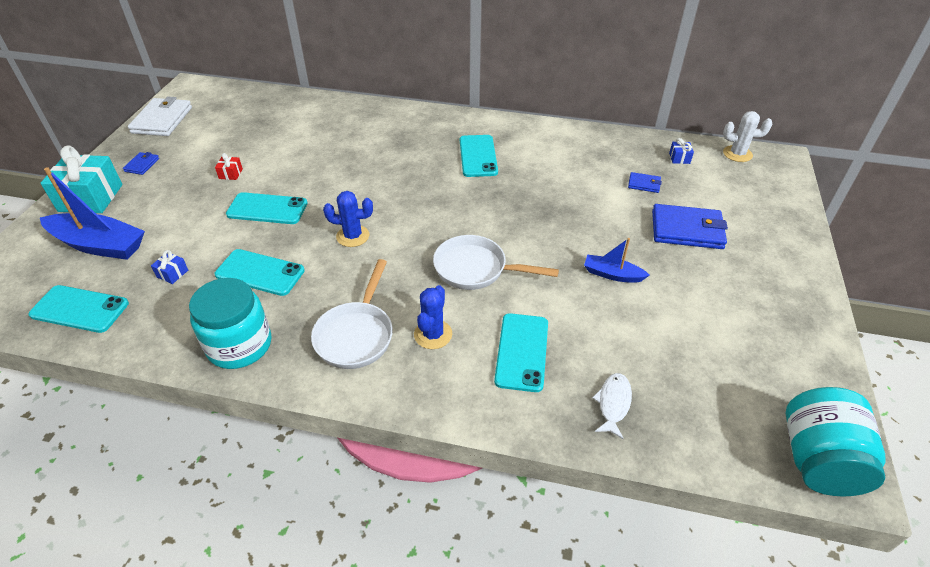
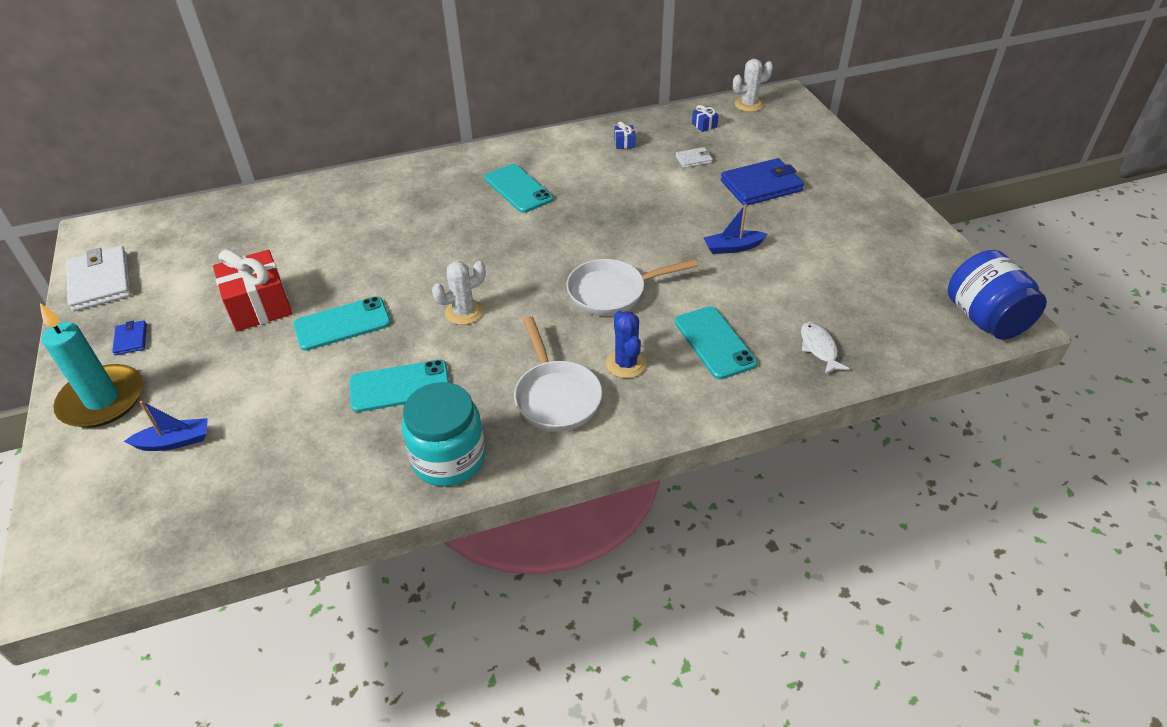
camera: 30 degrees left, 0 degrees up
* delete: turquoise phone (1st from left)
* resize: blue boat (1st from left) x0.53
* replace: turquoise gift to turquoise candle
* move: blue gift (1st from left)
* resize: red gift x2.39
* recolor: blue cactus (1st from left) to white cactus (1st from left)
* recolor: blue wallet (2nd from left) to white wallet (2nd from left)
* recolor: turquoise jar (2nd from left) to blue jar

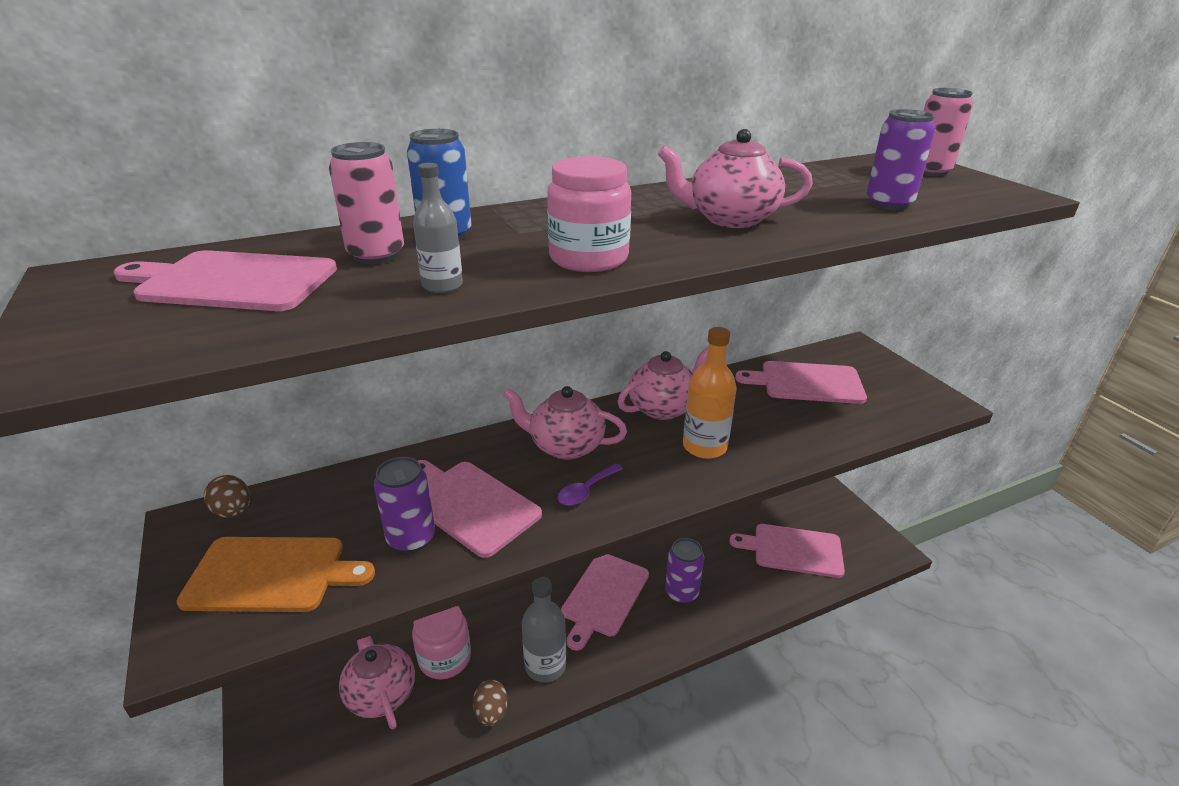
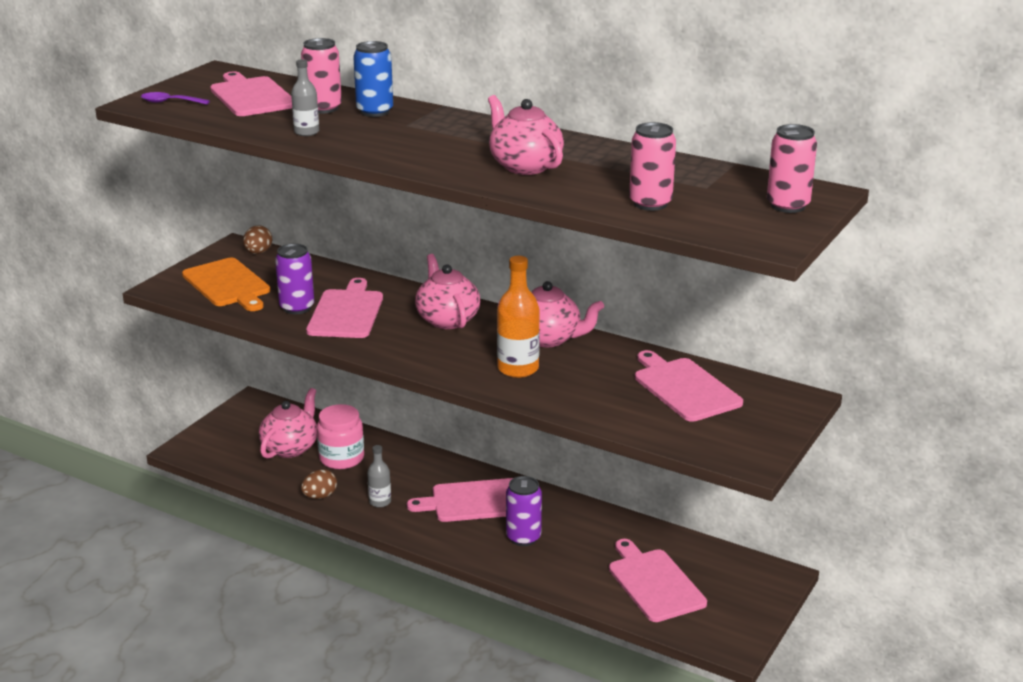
camera: 55 degrees right, 5 degrees down
* resize: grey bottle (2nd from left) x0.60
* delete: pink jar (2nd from left)
* move: purple spoon
* recolor: purple can (3rd from left) to pink can (2nd from left)

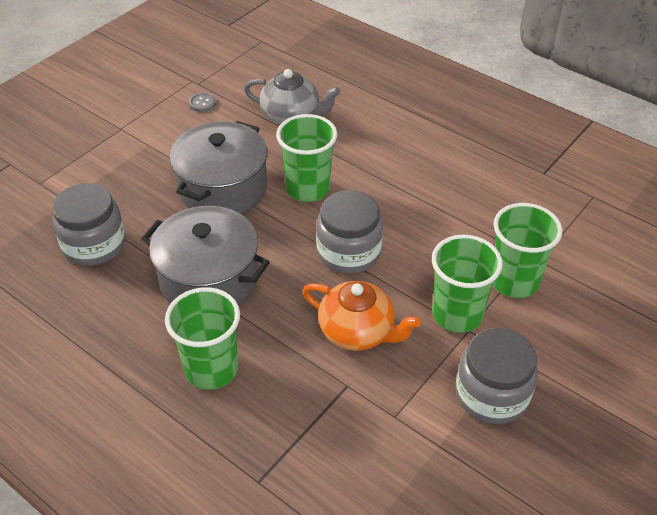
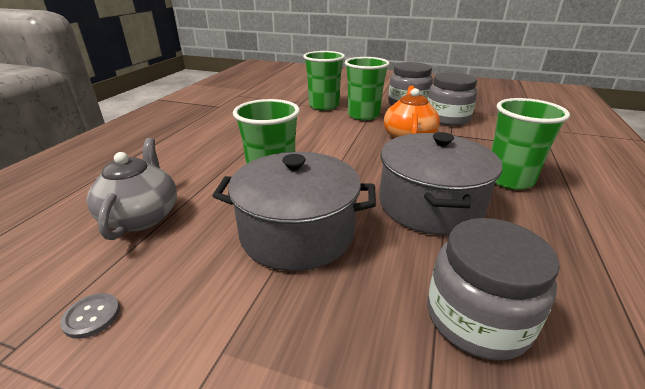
camera: 110 degrees left, 15 degrees down
* move: grey jar (2nd from left)

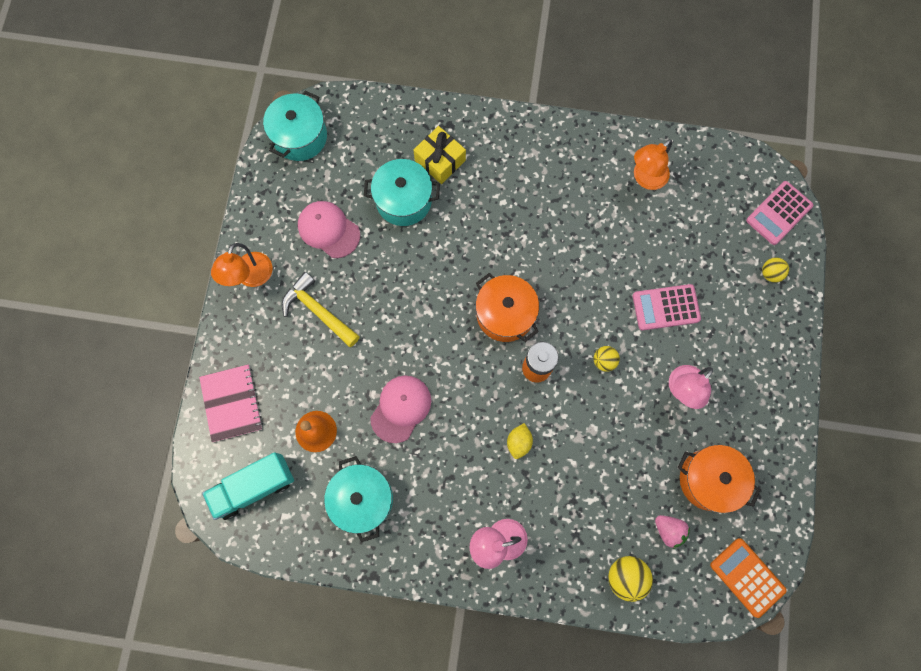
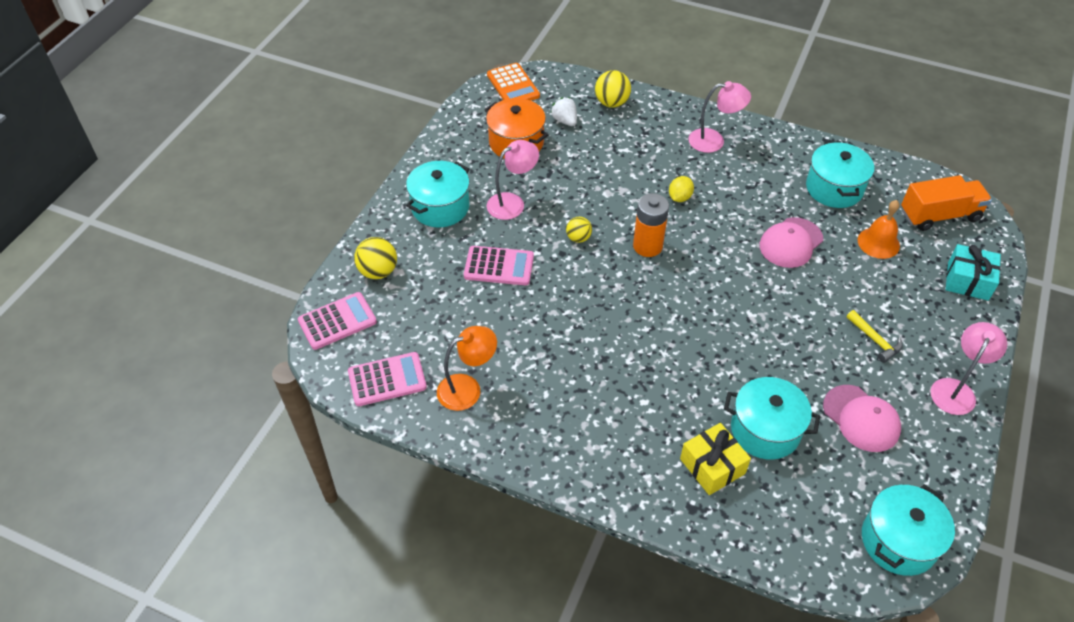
camera: 165 degrees left, 25 degrees down
* replace: pink notebook to turquoise gift
* recolor: turquoise truck to orange truck
* recolor: orange lamp (1st from left) to pink lamp (3rd from left)
* resize: yellow hammer x0.64
* delete: orange pot (1st from left)
* recolor: pink strawberry to white strawberry
* resize: yellow ball (3rd from left in the first image) x1.57
* insert: pink calculator (2nd from left)
* insert: turquoise pot (1st from left)

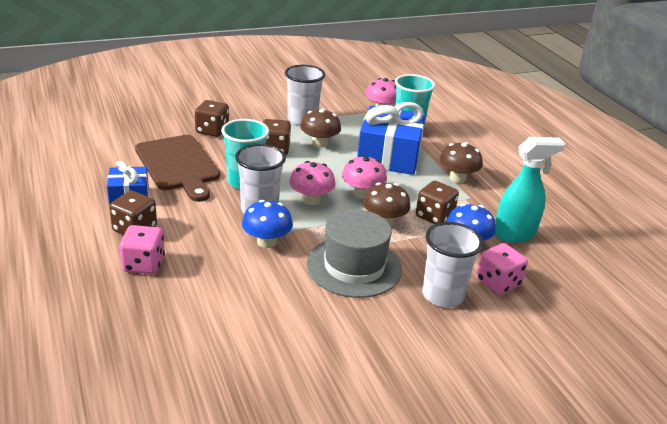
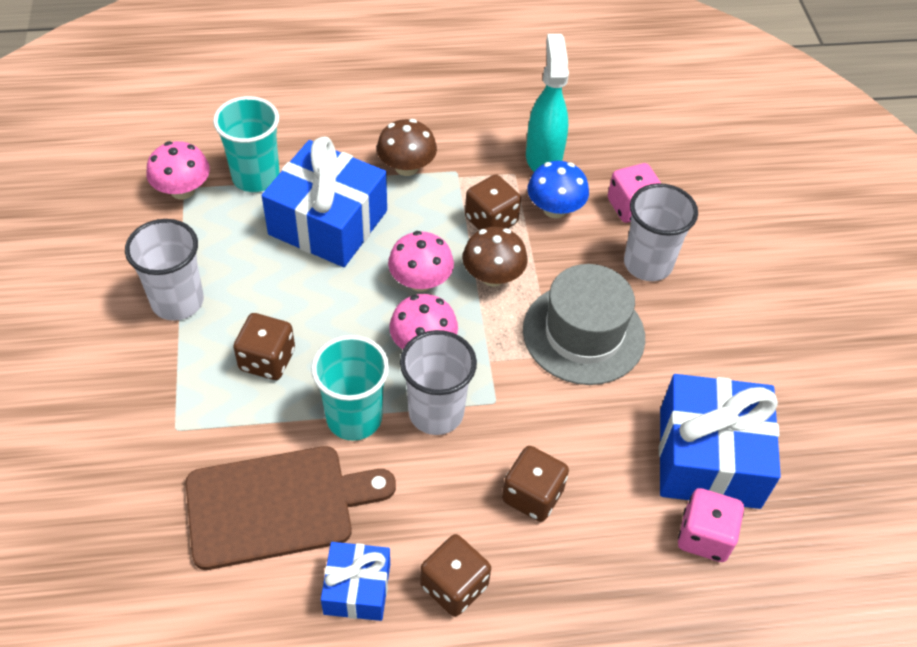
camera: 75 degrees left, 20 degrees up
* move: pink dice (1st from left in the first image) to pink dice (2nd from left)
* move: brown dice (2nd from left in the first image) to brown dice (4th from left)
* delete: blue mushroom (1st from left)
* delete: brown mushroom (1st from left)
* insert: blue gift (3rd from left)

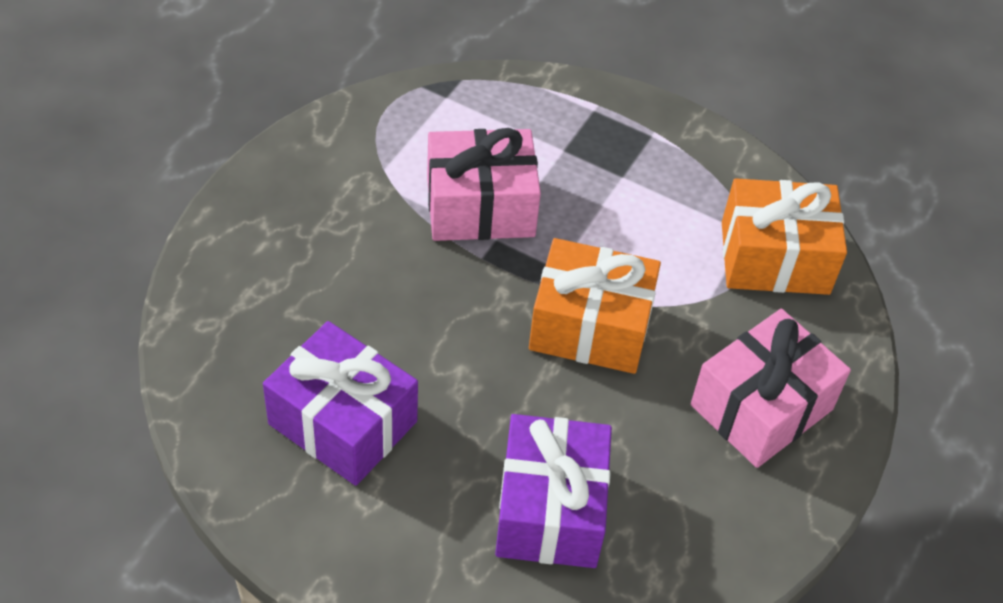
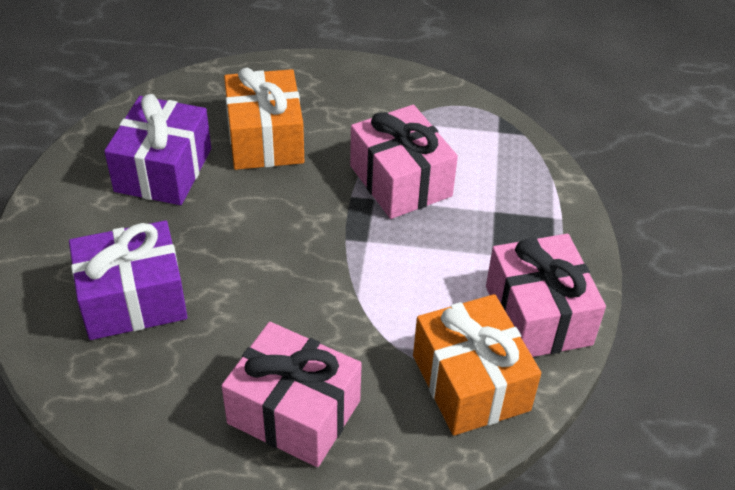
camera: 70 degrees right, 5 degrees down
* move: orange gift (1st from left)
* insert: pink gift (3rd from left)

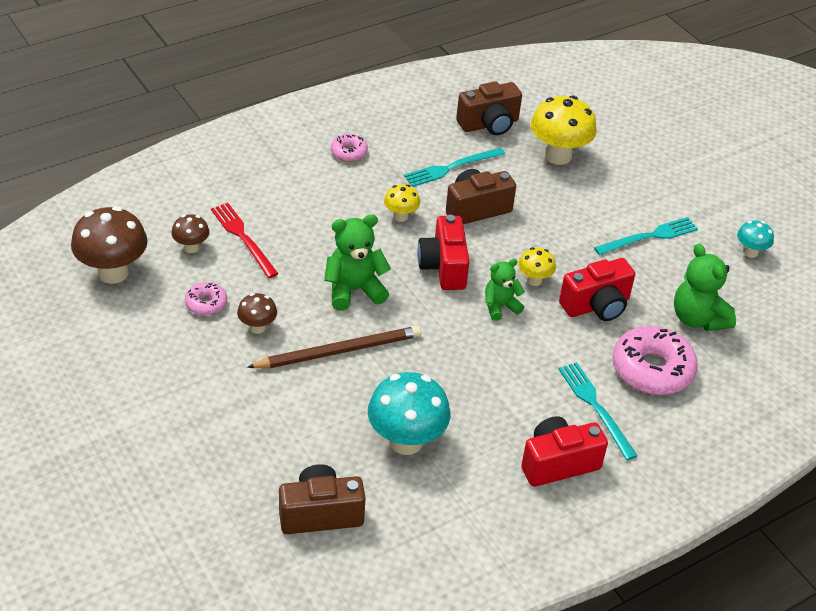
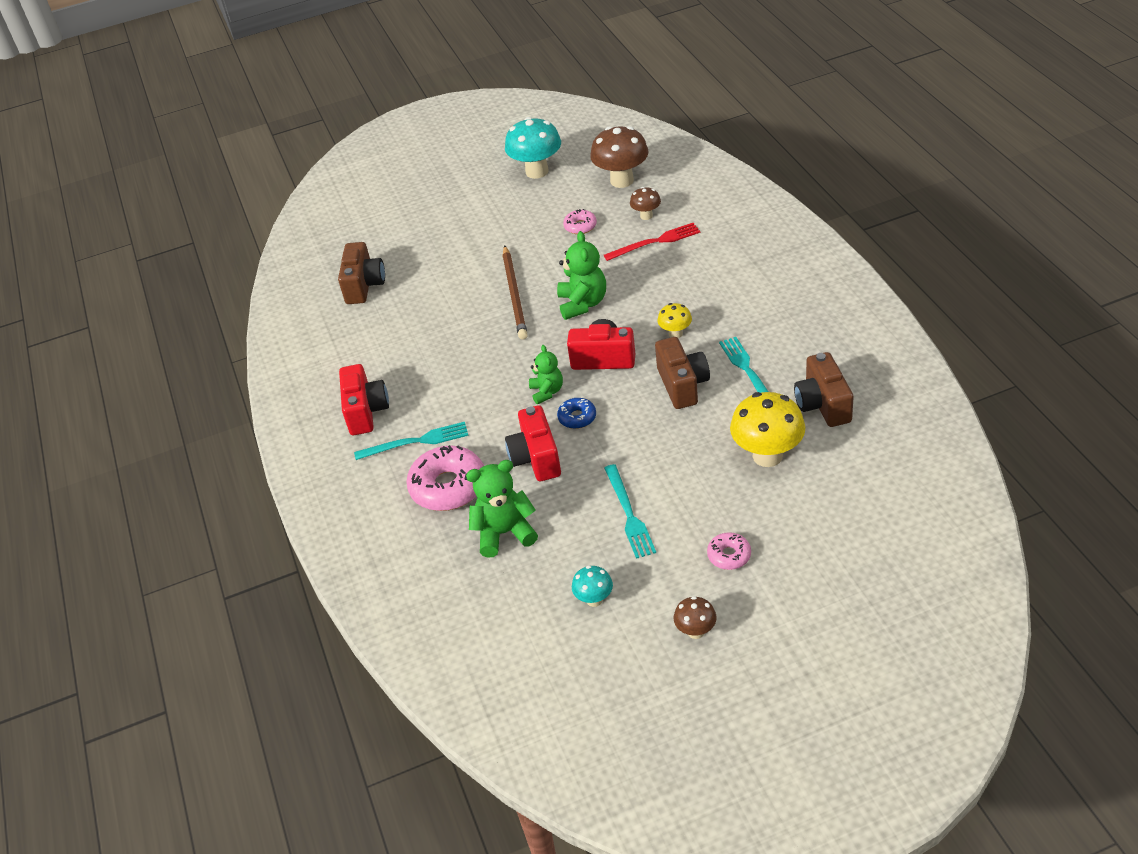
camera: 110 degrees right, 0 degrees up
* move: brown mushroom (3rd from left)
* move: pink donut (2nd from left in the first image) to pink donut (3rd from left)
* move: turquoise mushroom (1st from left)
* replace: yellow mushroom (2nd from left) to blue donut

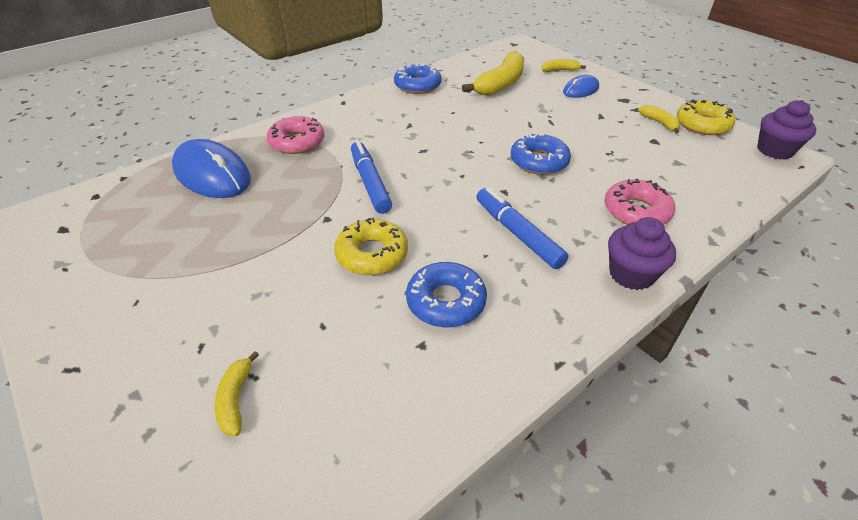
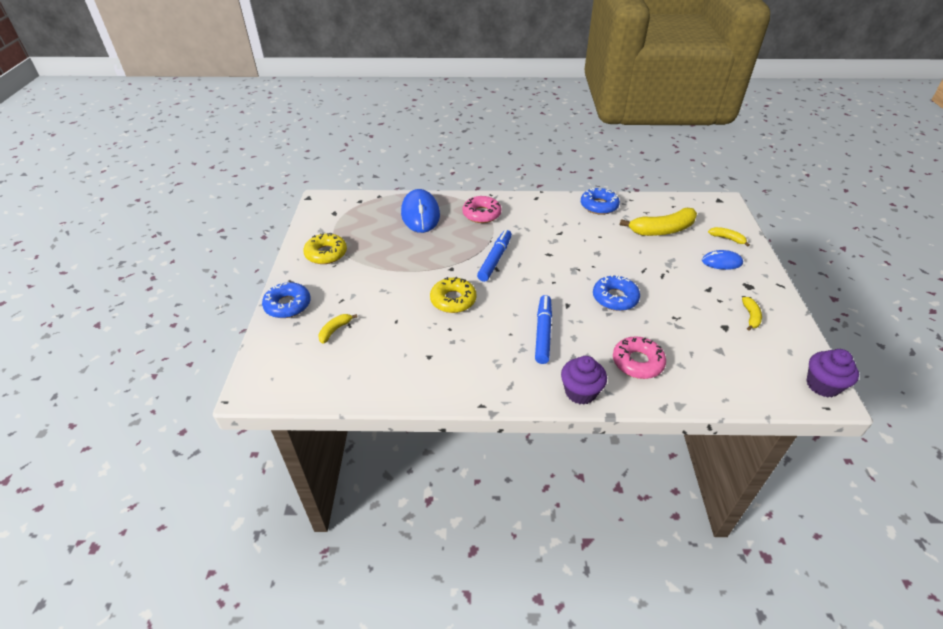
camera: 40 degrees right, 0 degrees up
* move: blue donut (2nd from left in the first image) to blue donut (1st from left)
* move: yellow donut (2nd from left in the first image) to yellow donut (1st from left)

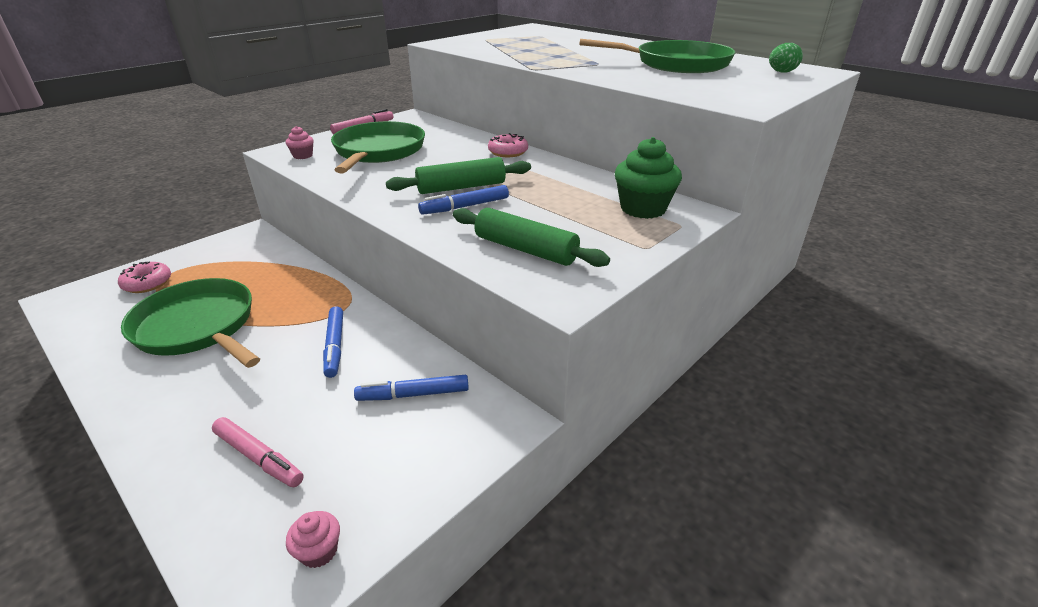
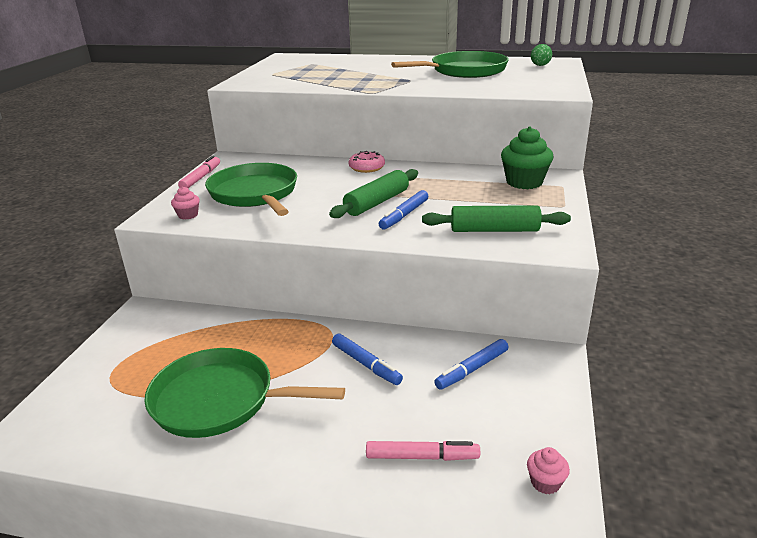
camera: 30 degrees left, 5 degrees down
* delete: pink donut (1st from left)

